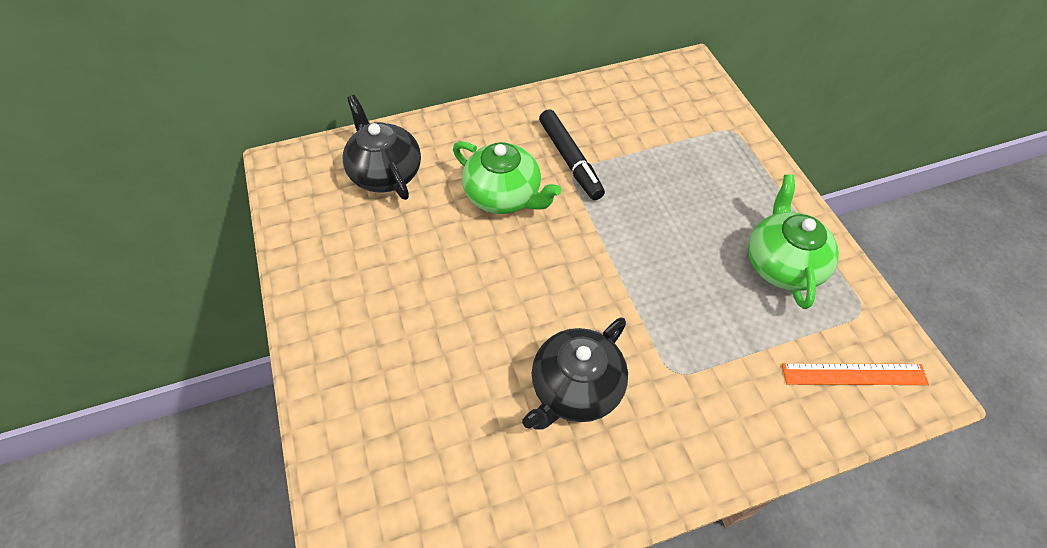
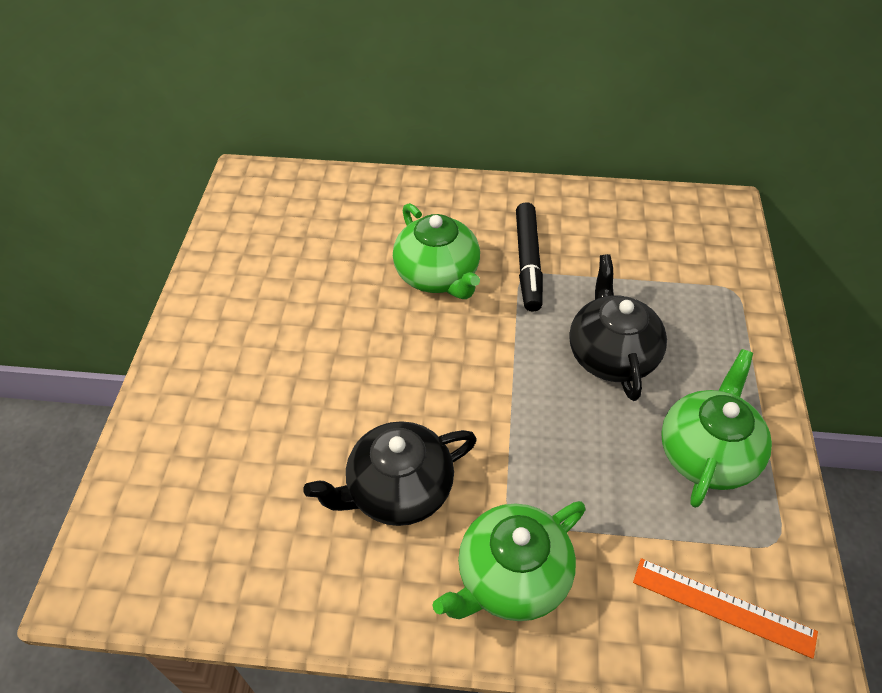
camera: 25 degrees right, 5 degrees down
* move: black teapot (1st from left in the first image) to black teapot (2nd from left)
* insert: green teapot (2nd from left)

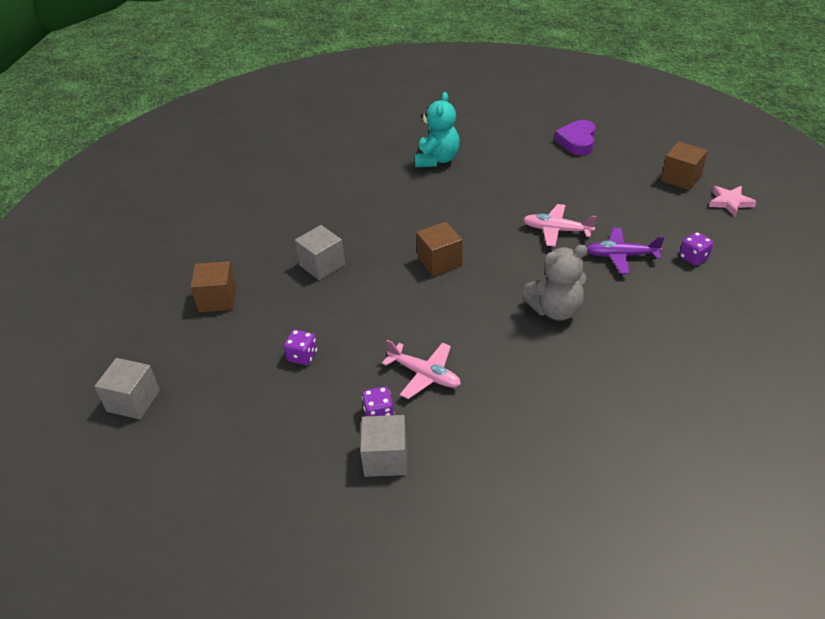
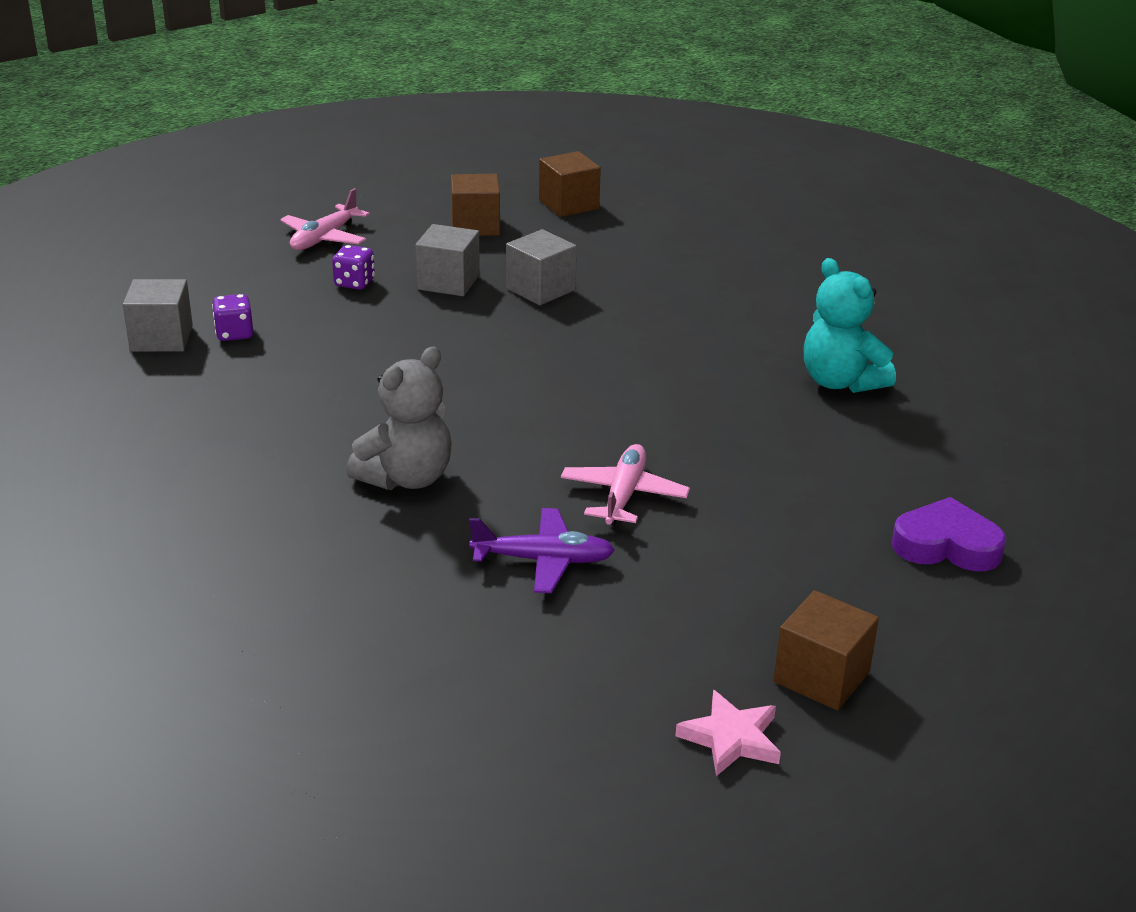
camera: 85 degrees right, 10 degrees down
* move: grey cube (1st from left in the first image) to grey cube (2nd from left)
* move: pink plane (1st from left)
* rotate: turquoise teddy bear 45 degrees clockwise
* move: brown cube (2nd from left)
* rotate: grey teddy bear 120 degrees counterclockwise
* rotate: purple plane 90 degrees clockwise
* delete: purple dice (3rd from left)

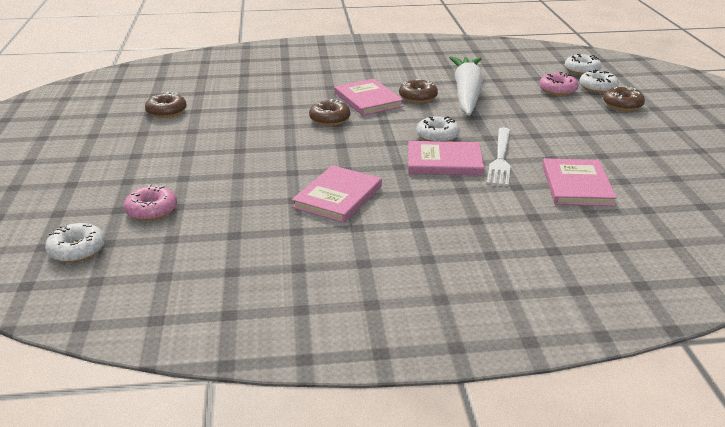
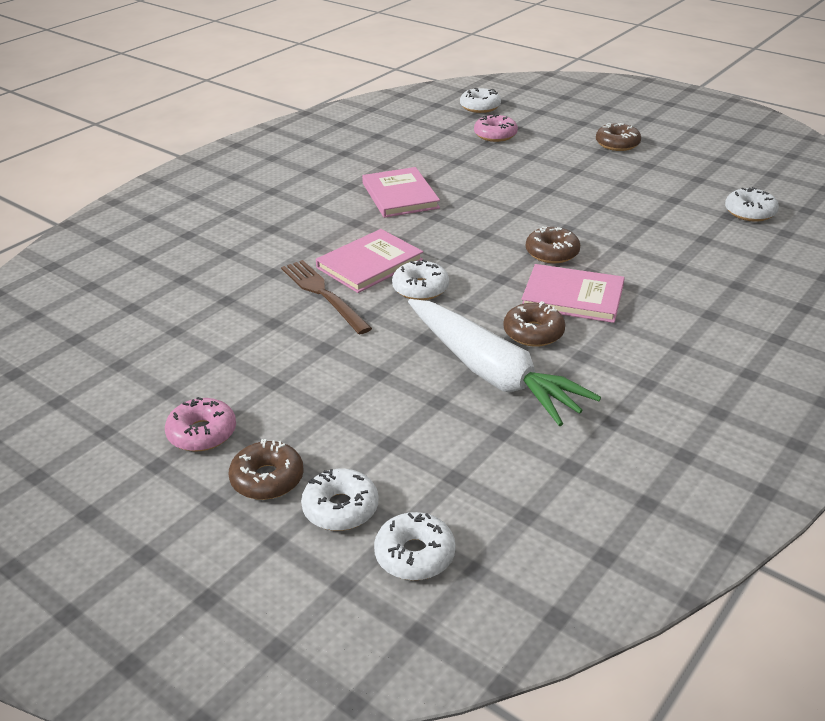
camera: 135 degrees right, 5 degrees up
* move: brown donut (1st from left in the first image) to brown donut (4th from left)
* recolor: white fork to brown fork
* move: pink donut (2nd from left in the first image) to pink donut (1st from left)
* delete: pink book (4th from left)
* insert: white donut (5th from left)

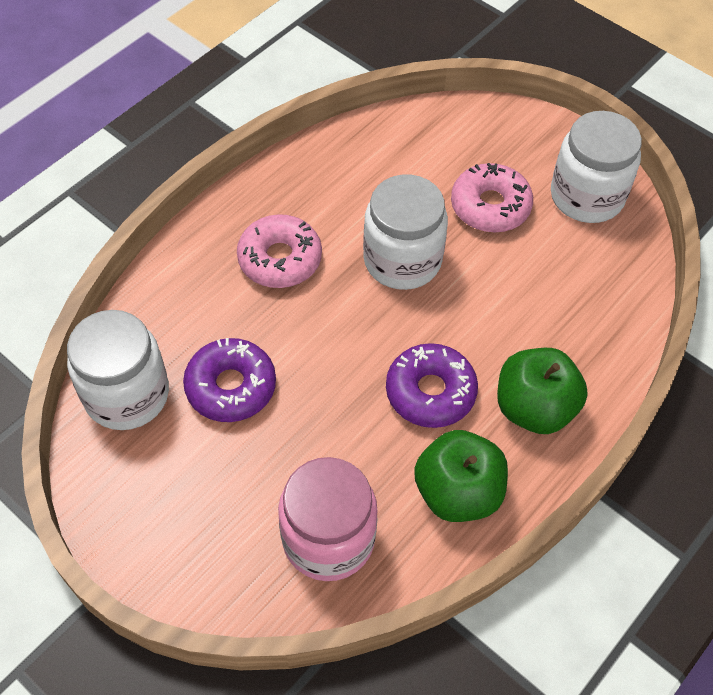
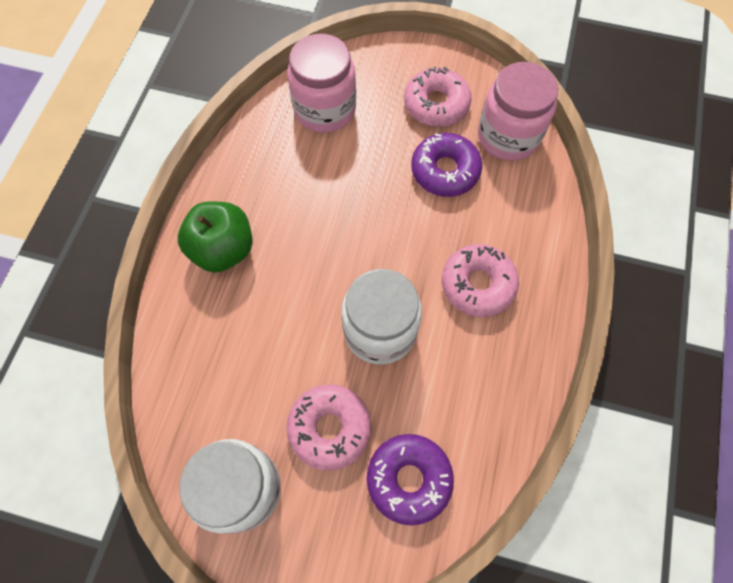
camera: 155 degrees right, 10 degrees up
* recolor: white jar (1st from left) to pink jar (2nd from left)
* move: purple donut (2nd from left in the first image) to purple donut (1st from left)
* delete: green apple (1st from left)
* insert: pink donut (2nd from left)

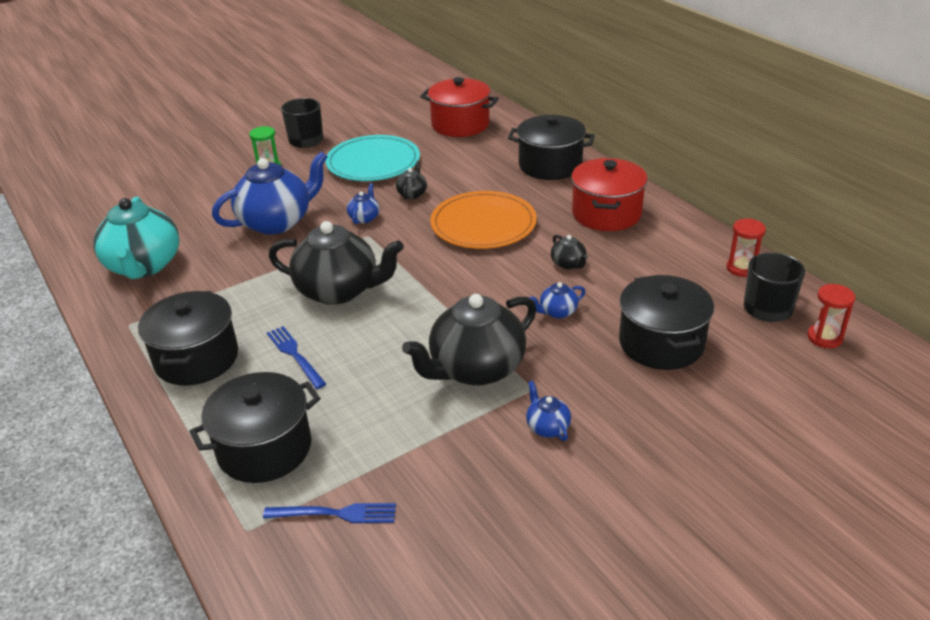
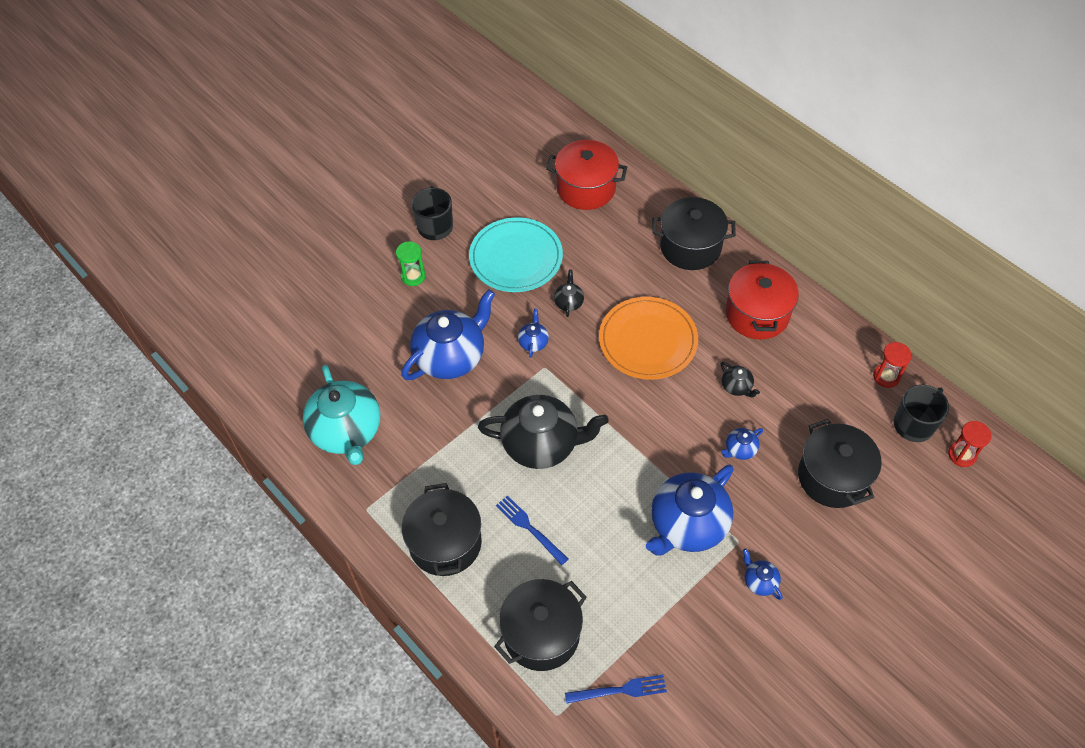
camera: 10 degrees left, 20 degrees up
* recolor: black teapot (3rd from left) to blue teapot (3rd from left)

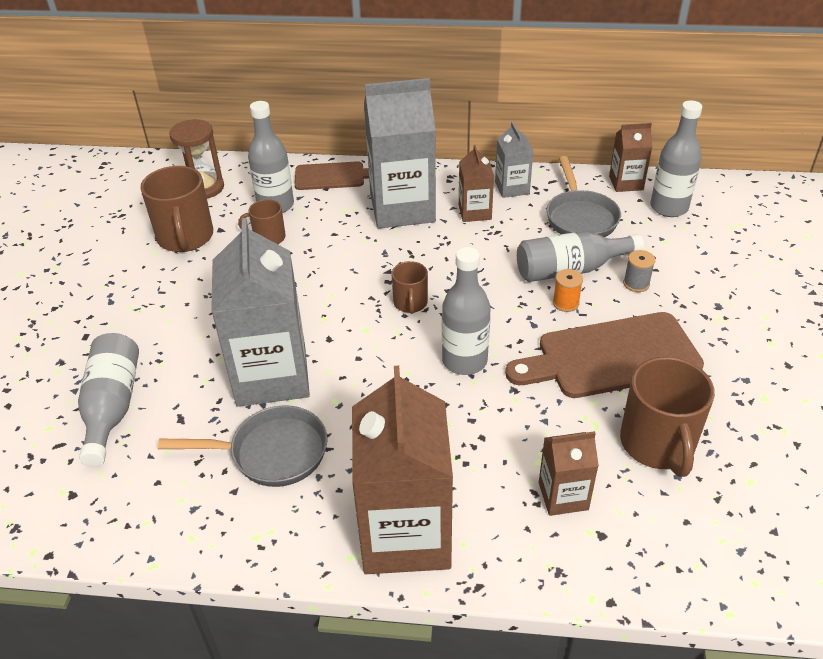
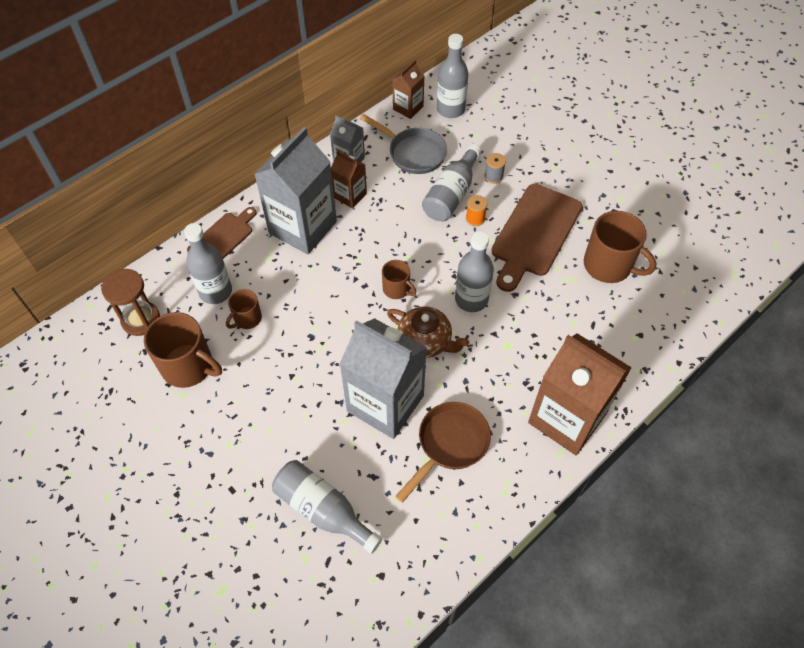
camera: 50 degrees left, 15 degrees up
* recolor: grey pan (1st from left) to brown pan
* delete: brown carton (3rd from left)
* insert: brown teapot

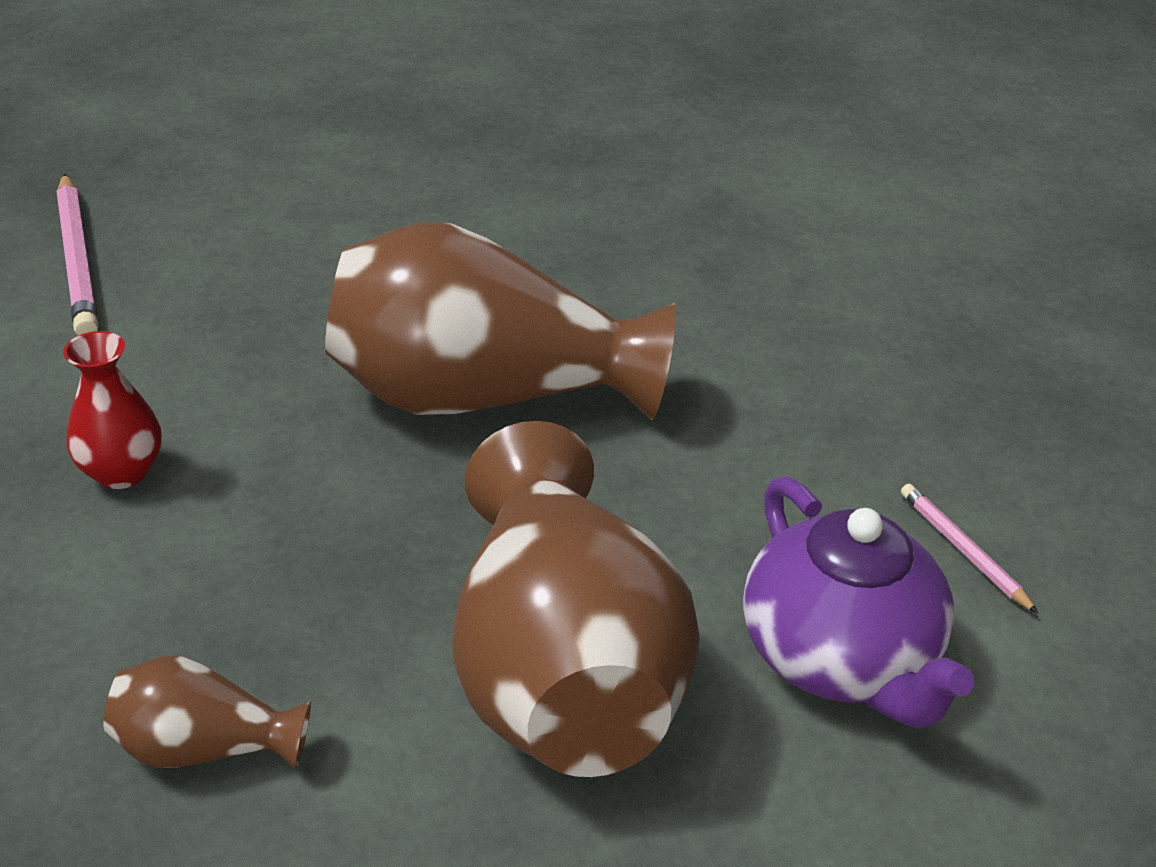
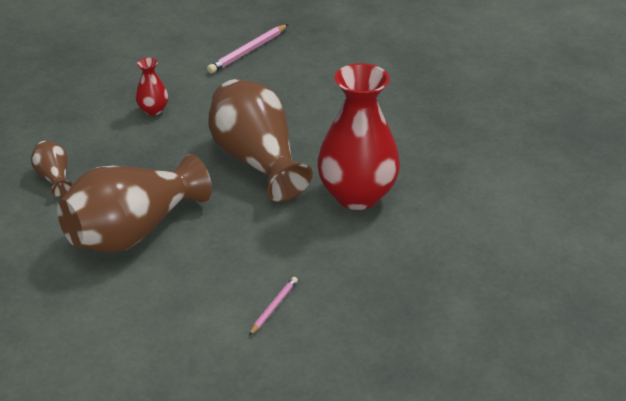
camera: 60 degrees right, 0 degrees up
* delete: purple teapot
* insert: red vase (2nd from left)

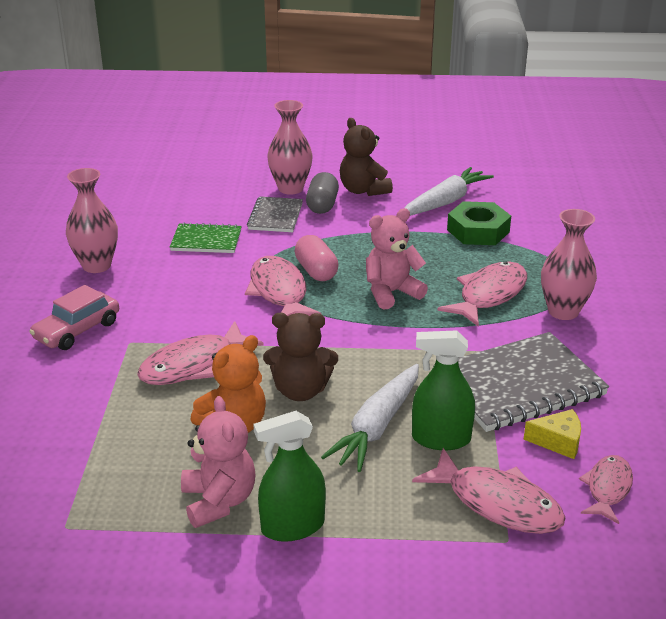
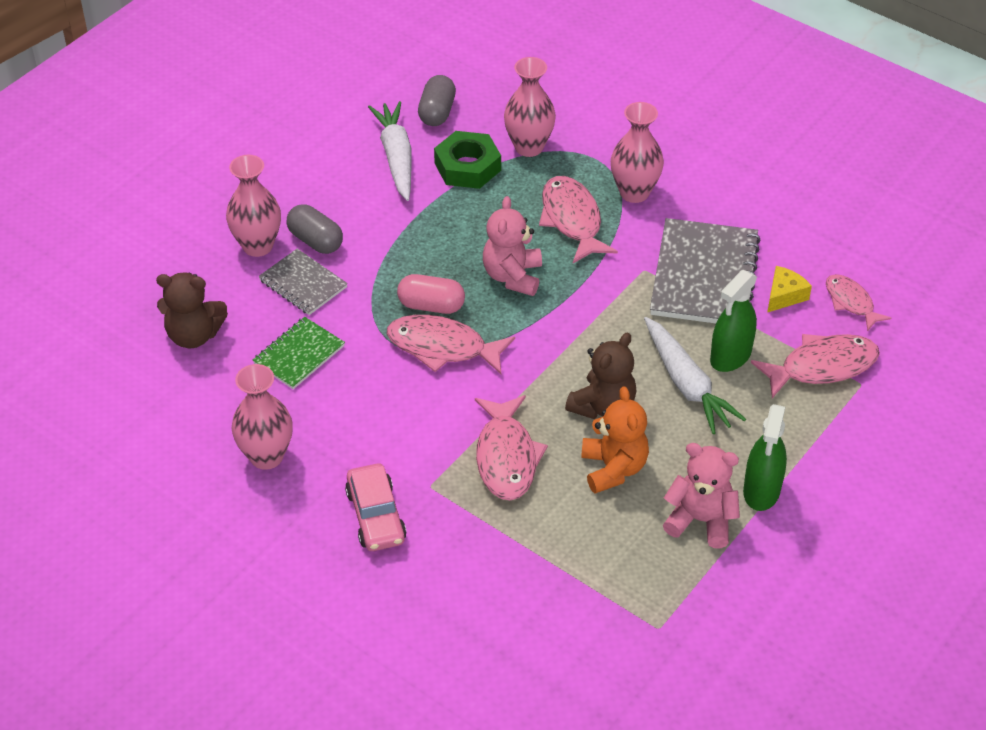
camera: 55 degrees left, 15 degrees up
* move: brown teddy bear (2nd from left in the first image) to brown teddy bear (1st from left)
* insert: grey capsule (2nd from left)
* insert: pink vase (3rd from left)

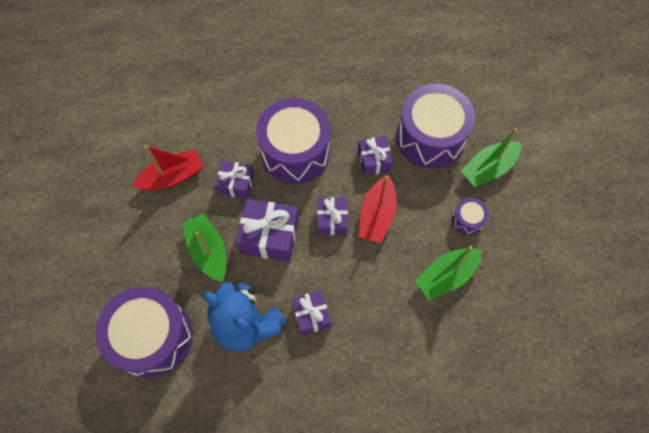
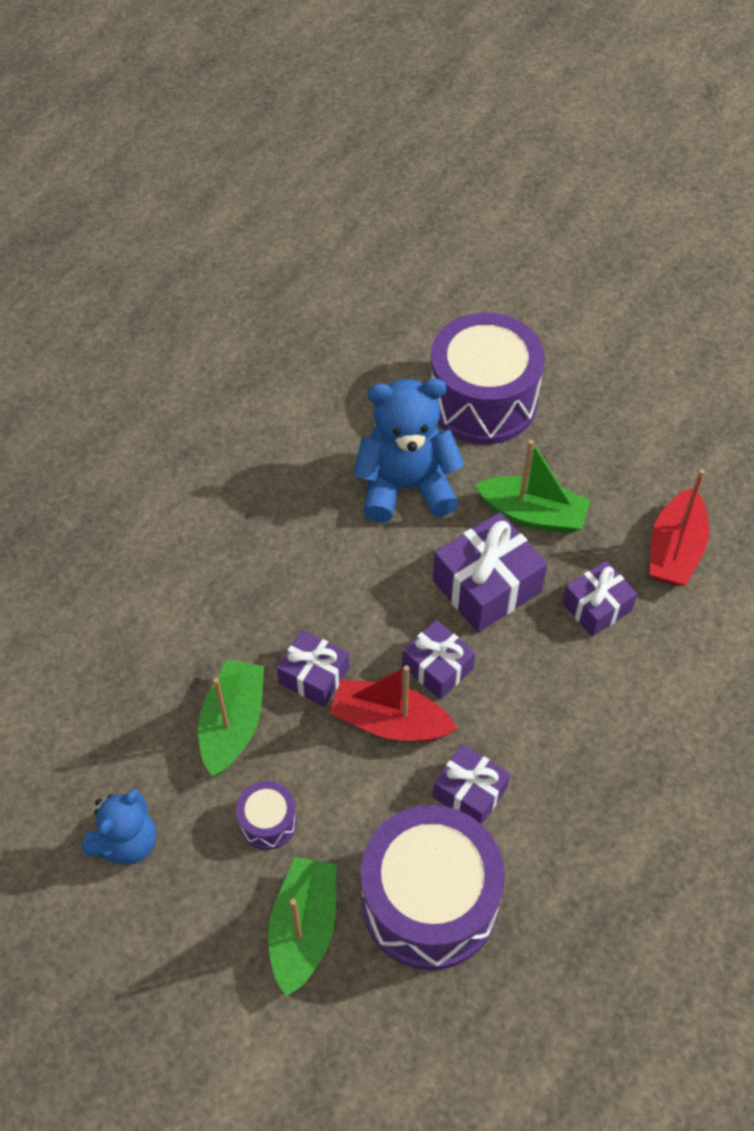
camera: 135 degrees right, 10 degrees down
* delete: purple drum (2nd from left)
* move: purple gift (3rd from left in the first image) to purple gift (1st from left)
* rotate: red boat (2nd from left in the first image) 45 degrees counterclockwise
* insert: blue teddy bear (1st from left)

